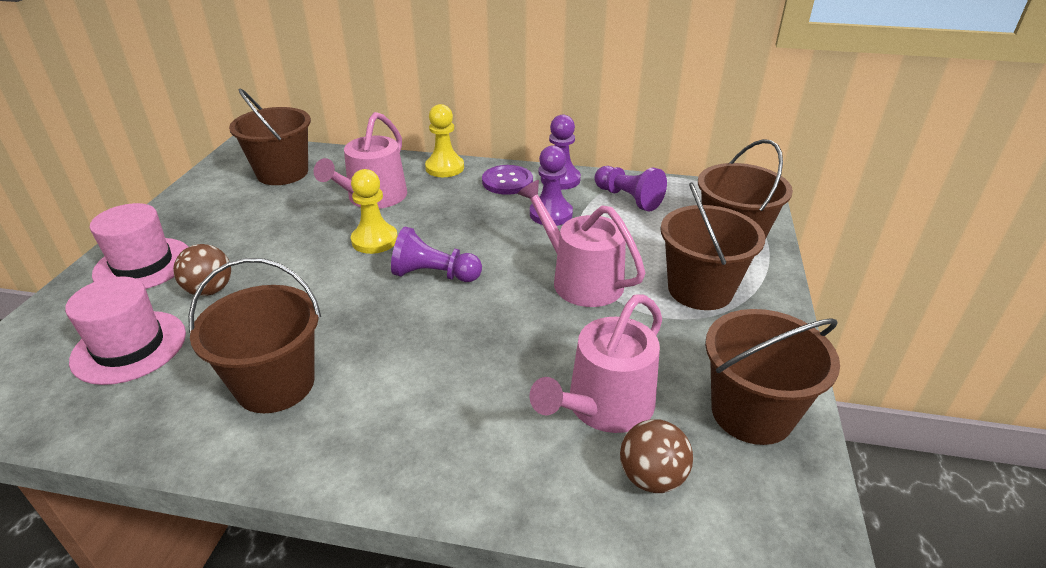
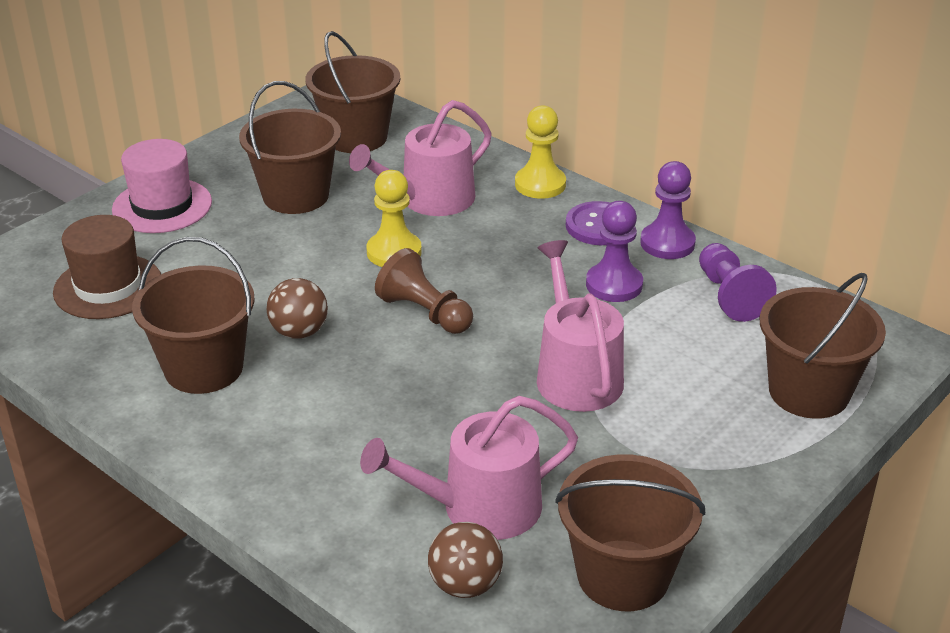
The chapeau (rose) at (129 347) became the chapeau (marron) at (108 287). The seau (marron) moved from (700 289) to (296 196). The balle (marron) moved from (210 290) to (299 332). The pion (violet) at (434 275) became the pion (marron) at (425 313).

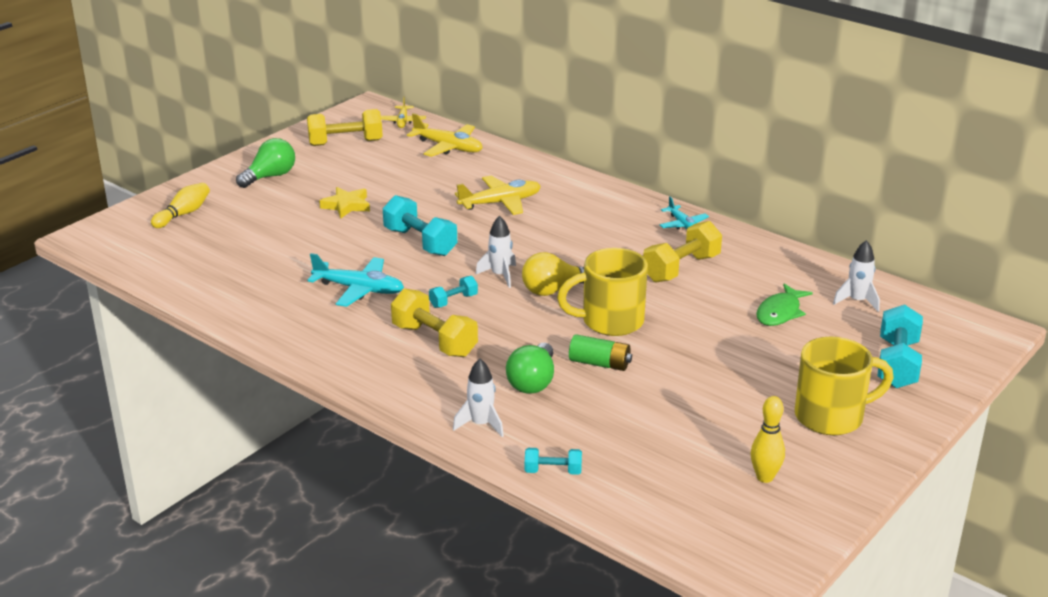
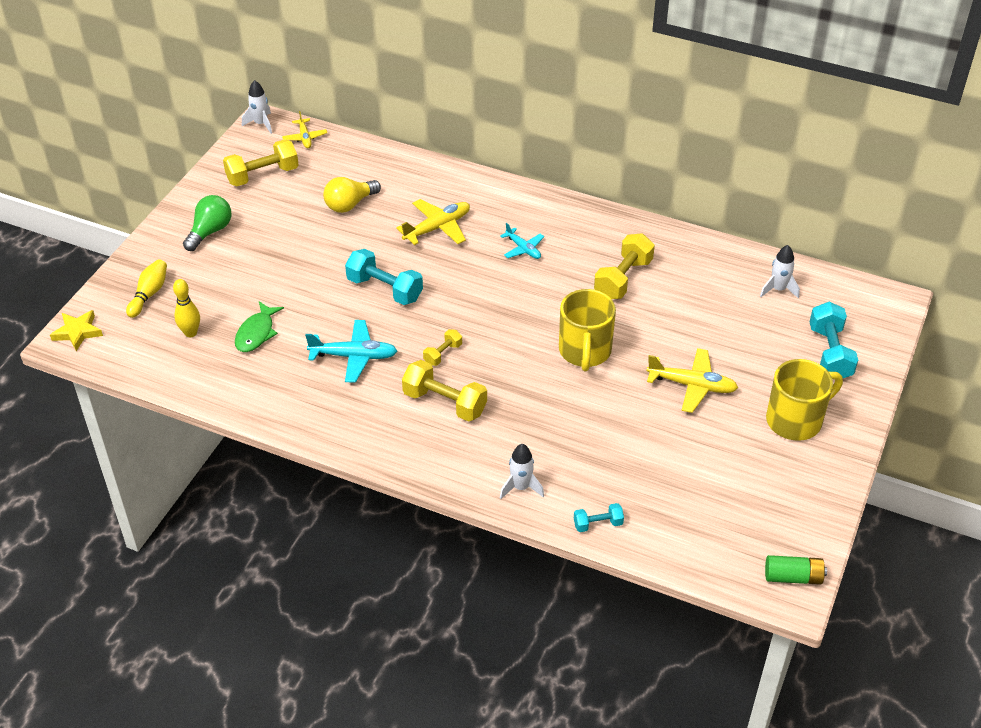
The étoile (jaune) moved from (346 206) to (77 332). The quille (jaune) moved from (765 477) to (190 333). The poisson (vert) moved from (780 312) to (256 333). The fusée (blanc) moved from (500 275) to (261 124). The ampoule (jaune) moved from (553 290) to (349 204). The haltère (turquoise) at (453 301) became the haltère (jaune) at (443 354). The avion (turquoise) moved from (683 225) to (523 249). The tasse (jaune) at (610 321) turned 60 degrees counterclockwise. The avion (jaune) moved from (448 147) to (692 385). The pile (vert) moved from (599 363) to (793 577). The ampoule (vert) at (533 382) disappeared.

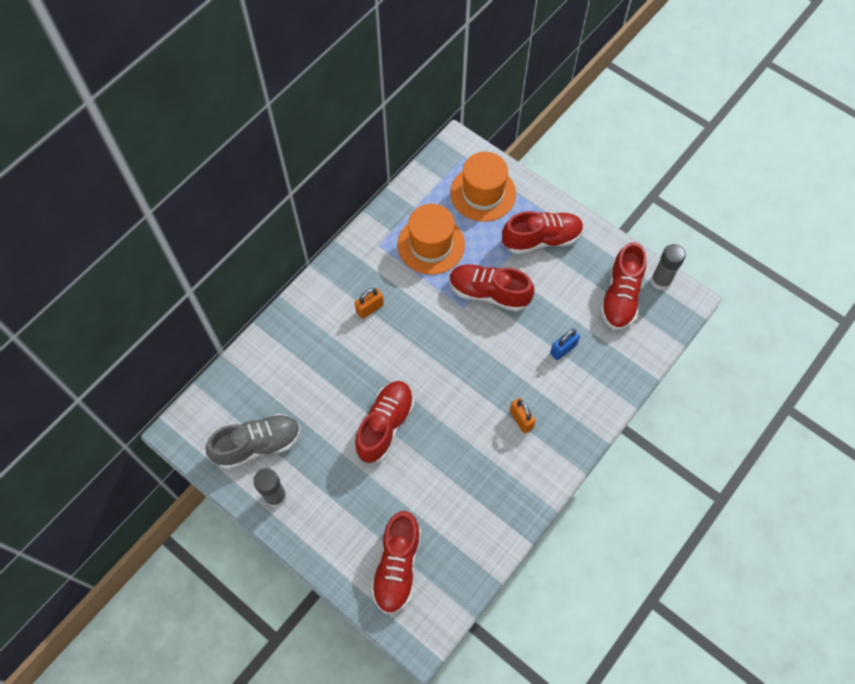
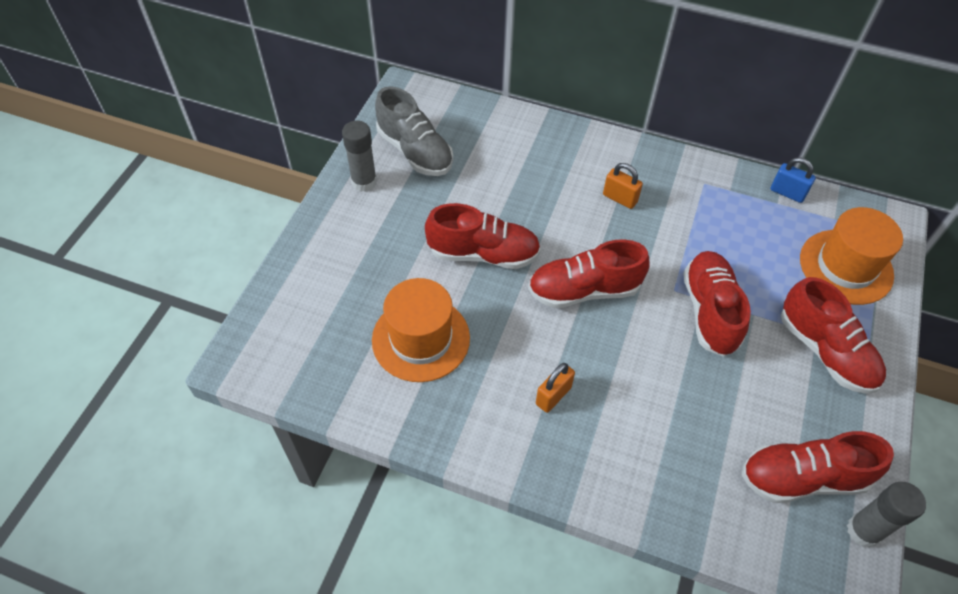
The chapeau (orange) moved from (431 245) to (421 339). The chaussure (rouge) moved from (397 566) to (584 290). The cadenas (bleu) moved from (563 349) to (787 193).

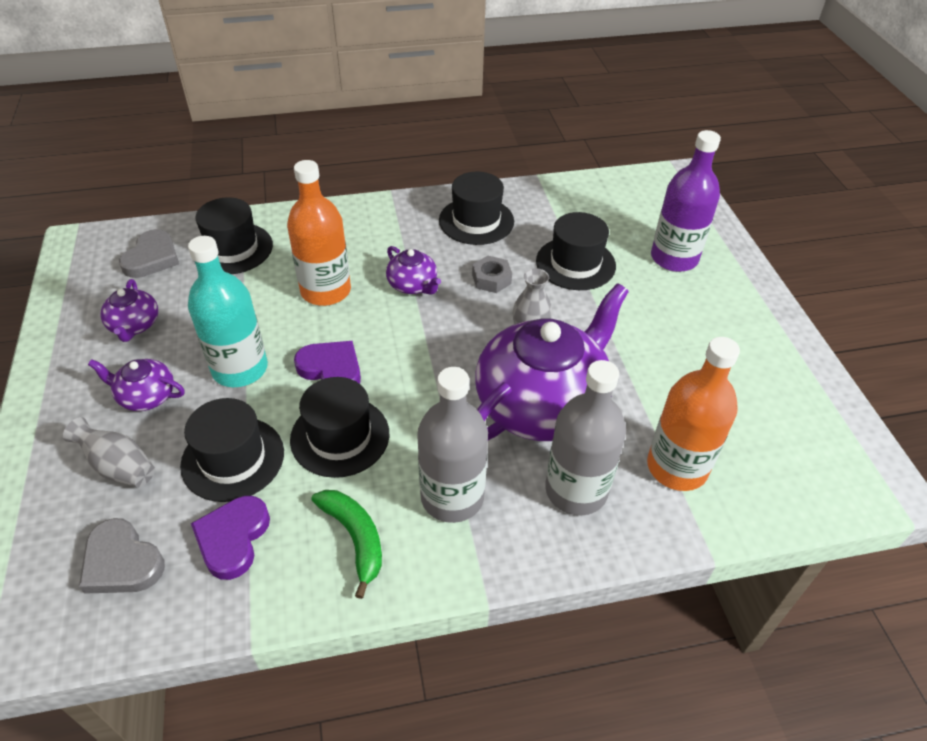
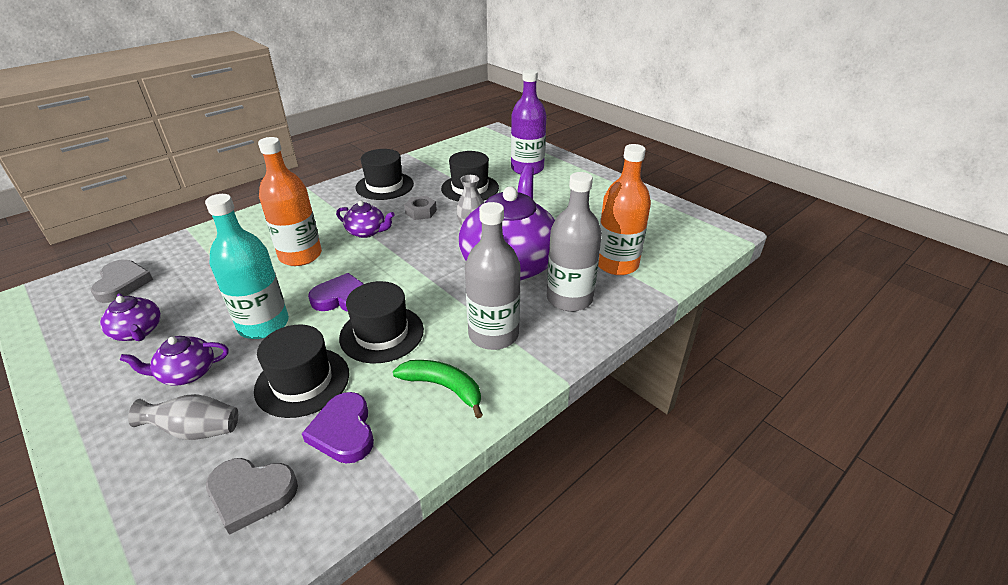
The chapeau (noir) at (232 248) disappeared.

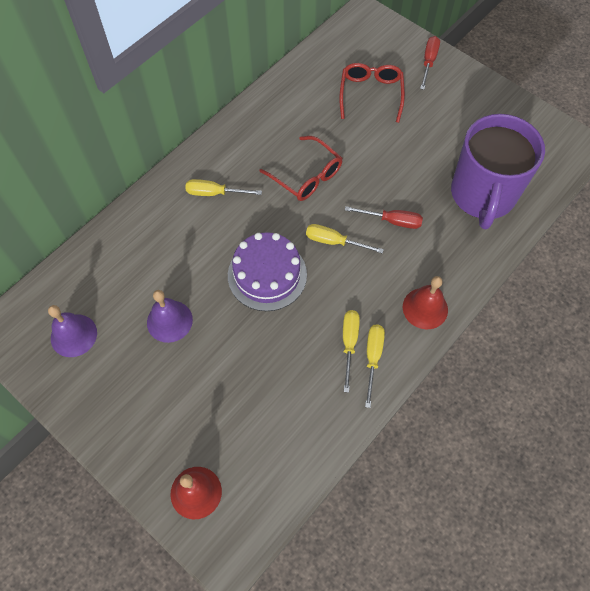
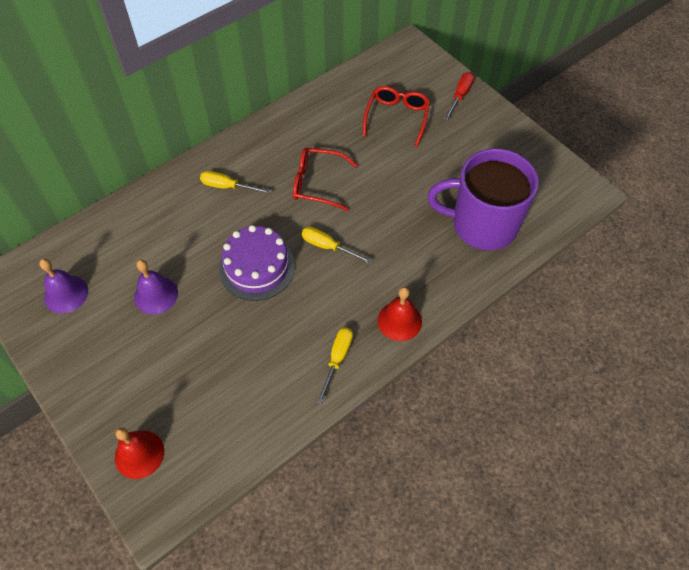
The lunettes (rouge) at (307 176) turned 135 degrees clockwise. The tasse (violet) at (482 195) turned 75 degrees clockwise. The tournevis (jaune) at (349 343) disappeared. The tournevis (rouge) at (392 221) disappeared.

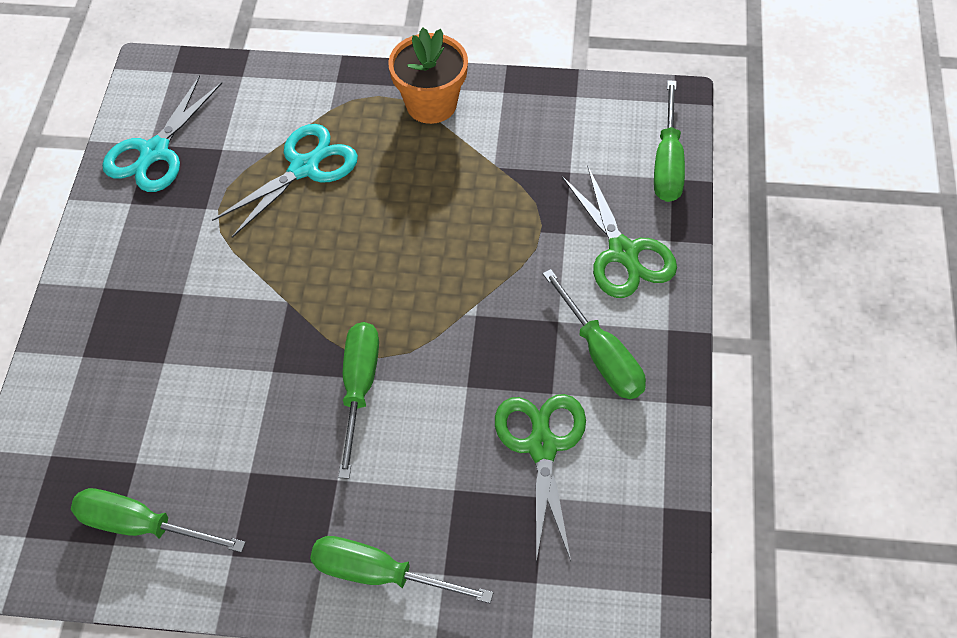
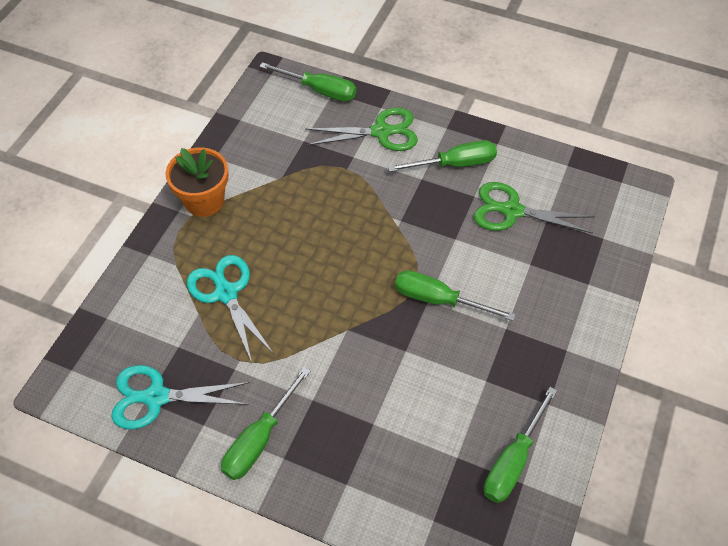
The ciseaux (turquoise) at (155 152) turned 135 degrees clockwise. The tournevis (vert) moved from (380 575) to (259 439).

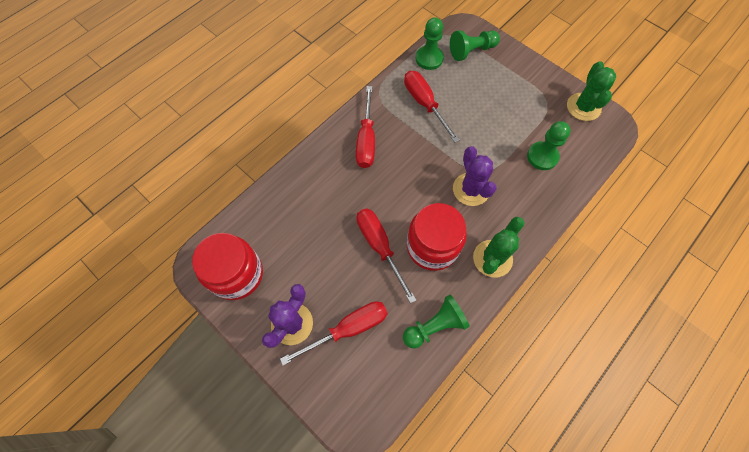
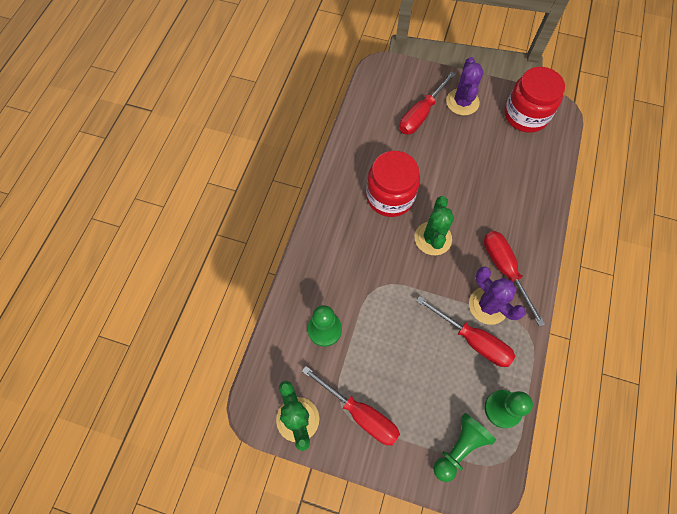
The tournevis (rouge) moved from (379 247) to (360 413). The cactus (vert) moved from (492 258) to (433 238). The cactus (violet) moved from (471 189) to (488 305). The pion (vert) at (435 326) disappeared.

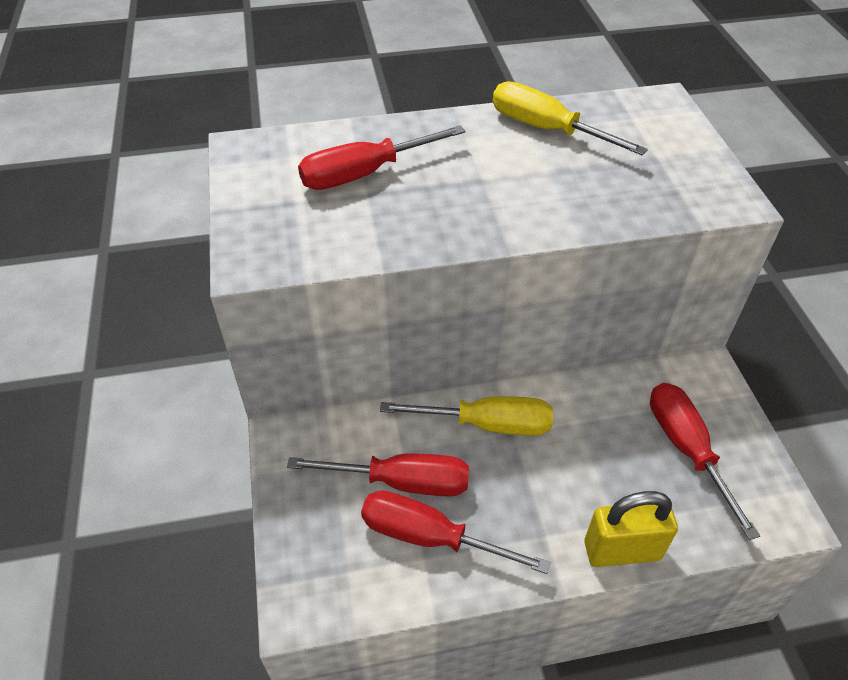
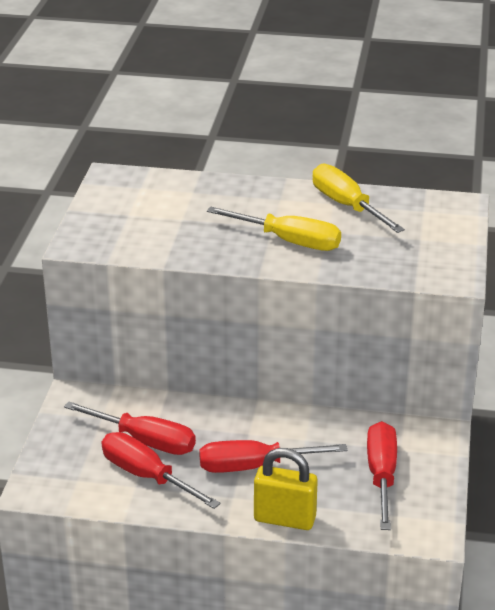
The tournevis (rouge) moved from (363 174) to (253 466). The tournevis (jaune) moved from (488 424) to (290 241).

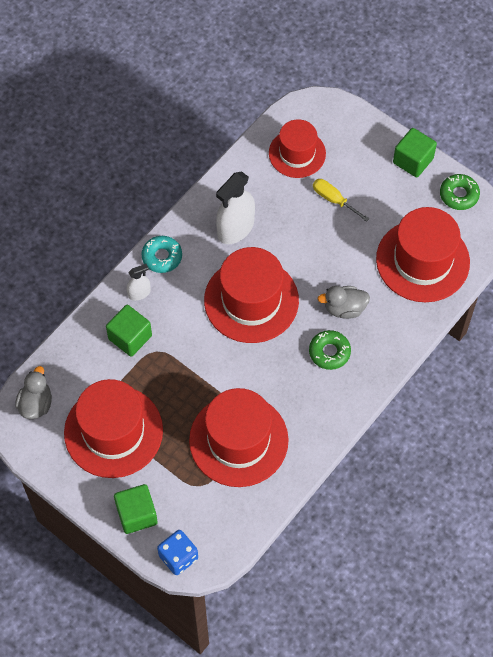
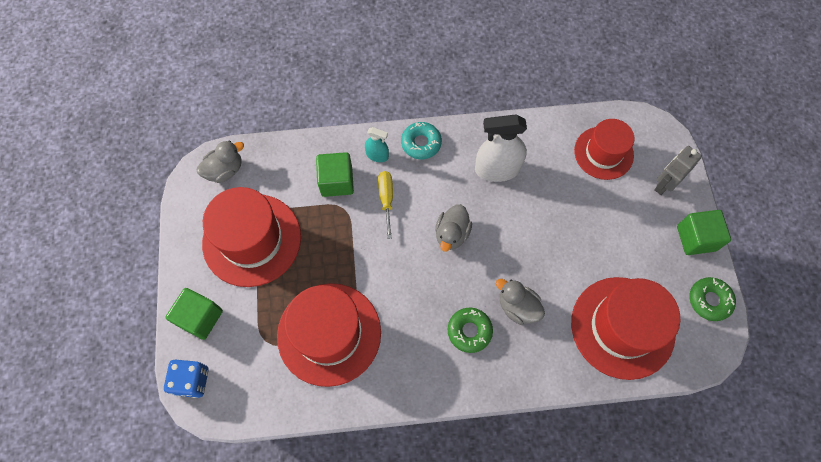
The vaporisateur (blanc) at (139 293) became the vaporisateur (turquoise) at (377 155). The tournevis (jaune) moved from (333 200) to (386 199). The chapeau (rouge) at (251 300) was replaced by the canard (gris) at (452 234). The robot (gris) at (664 184) appeared.

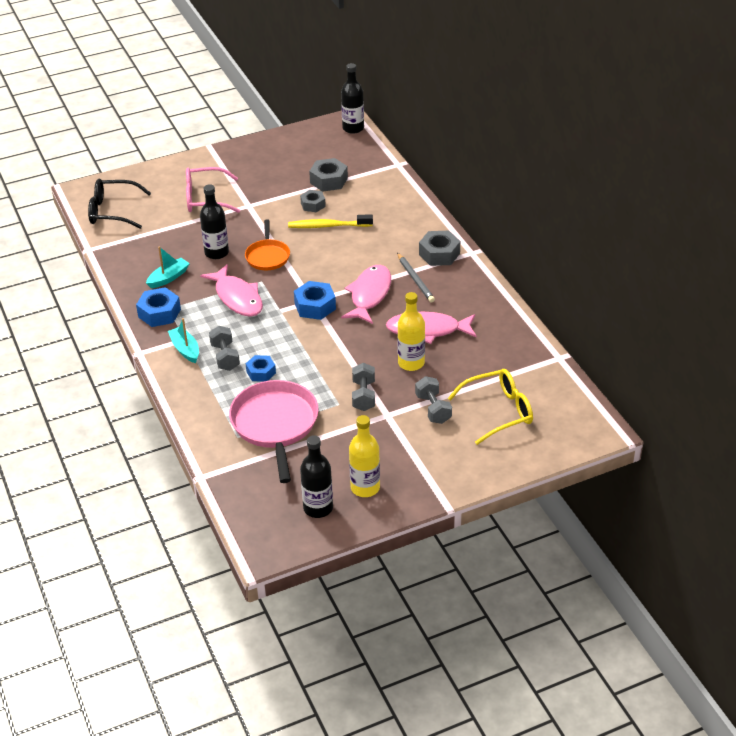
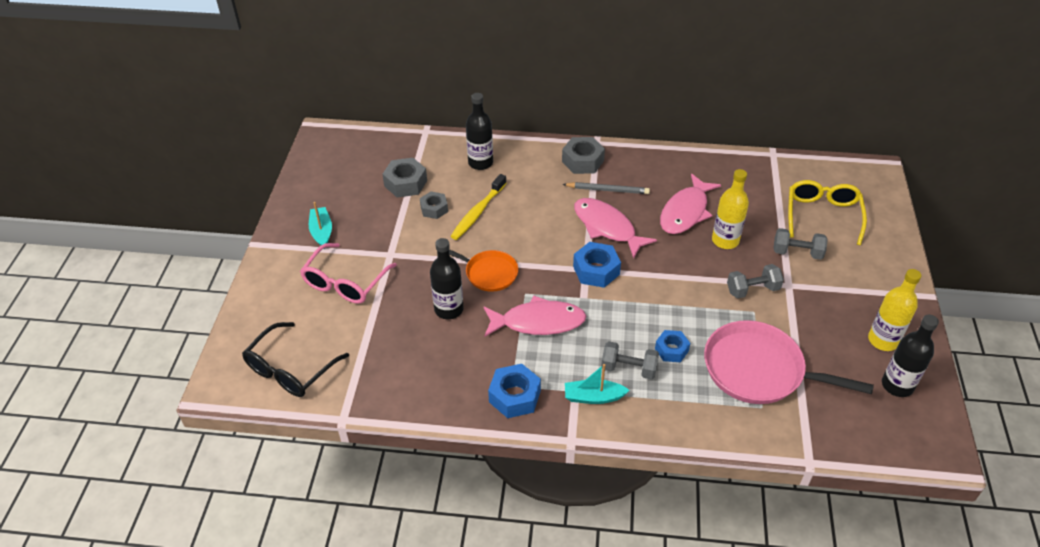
The bateau (turquoise) moved from (168 278) to (321 232). The bouteille (noir) moved from (353 128) to (480 163). The haltère (gris) at (363 396) turned 45 degrees counterclockwise.

